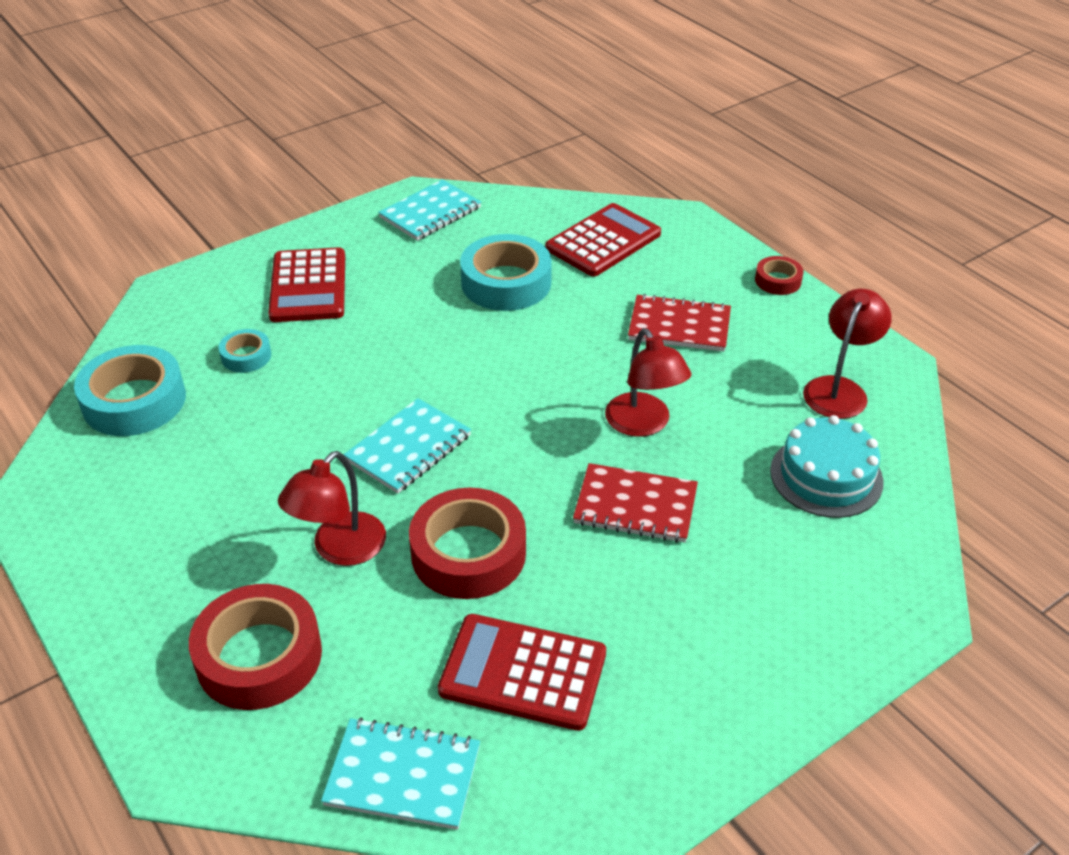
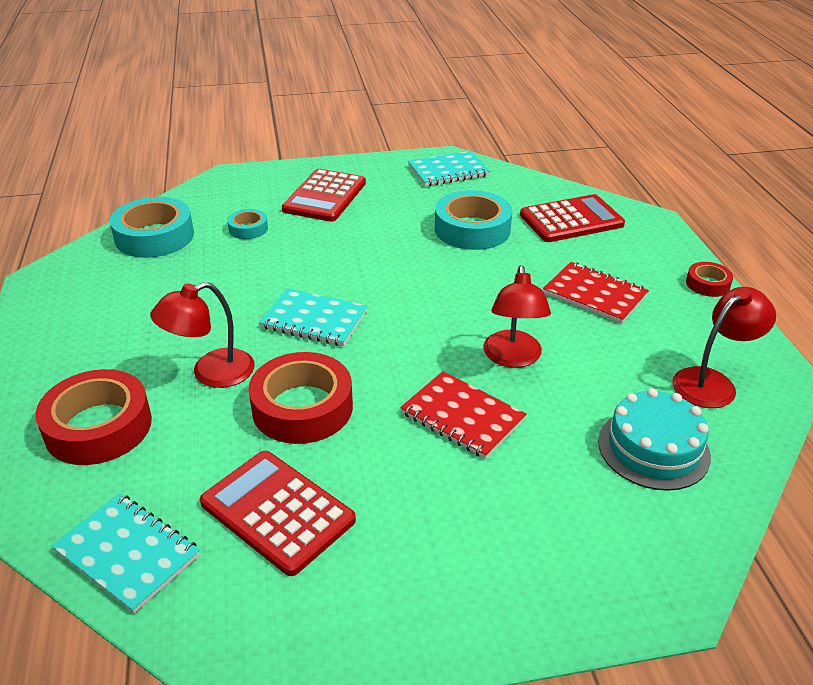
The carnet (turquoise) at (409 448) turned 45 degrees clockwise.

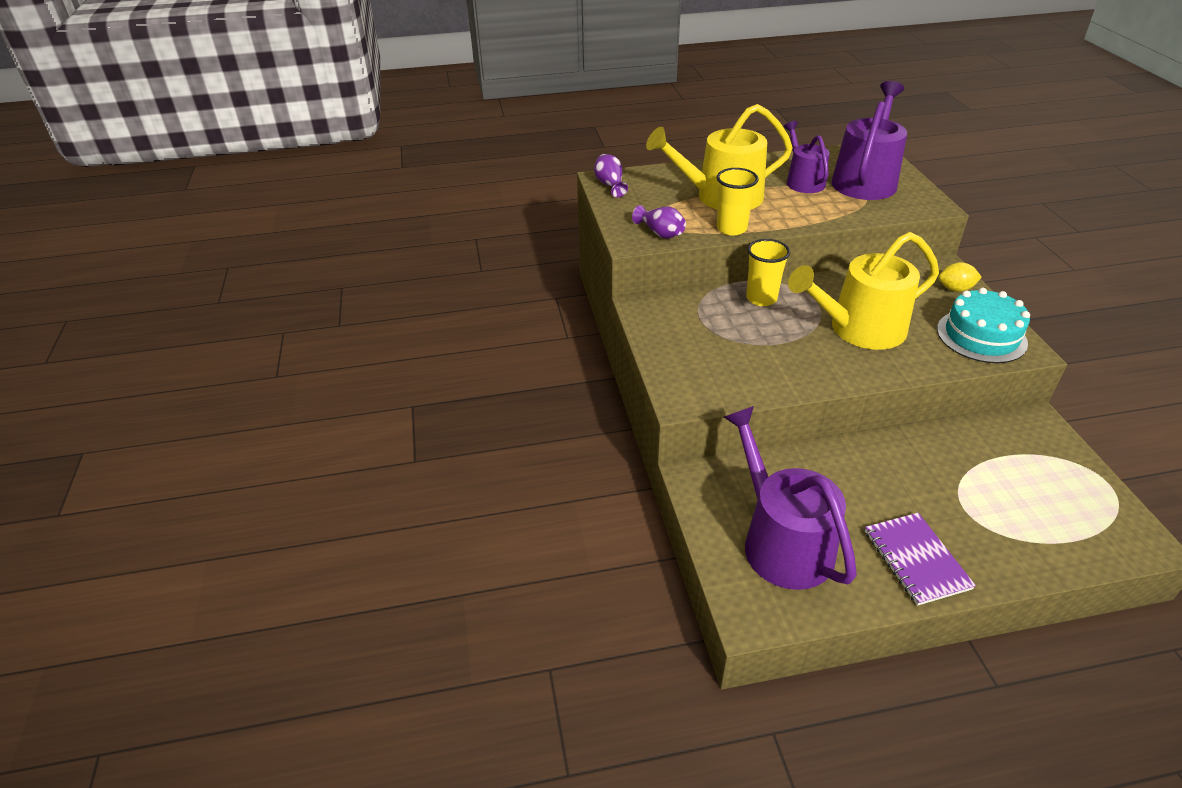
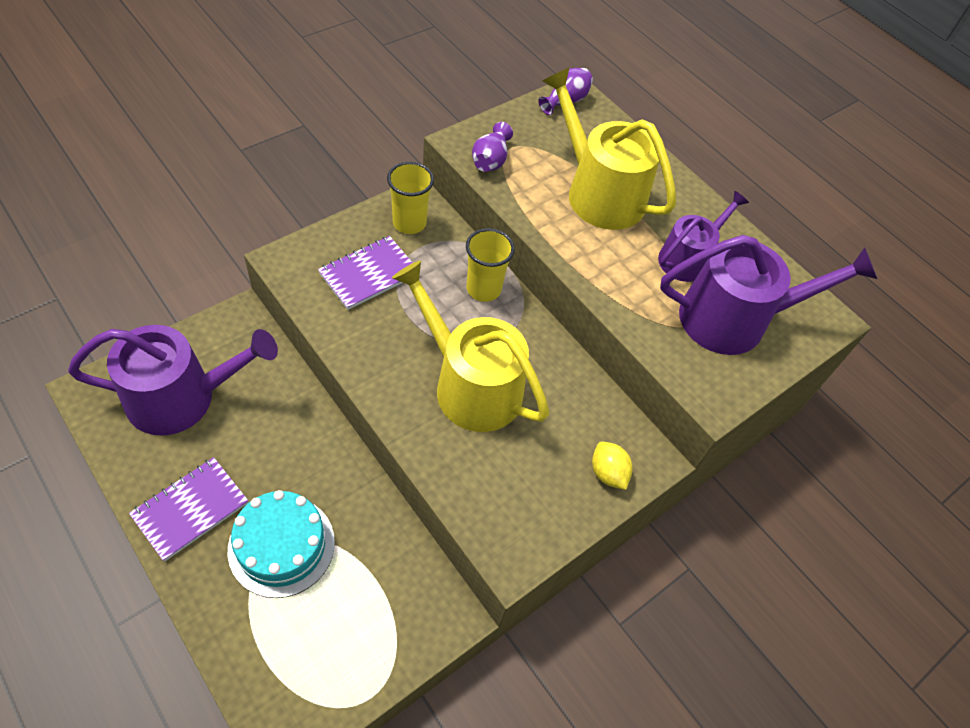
The arrosoir (violet) at (781 541) turned 45 degrees clockwise. The gâteau (turquoise) moved from (981 336) to (281 546). The carnet (violet) at (369 274) appeared. The gobelet (jaune) moved from (731 228) to (409 223).

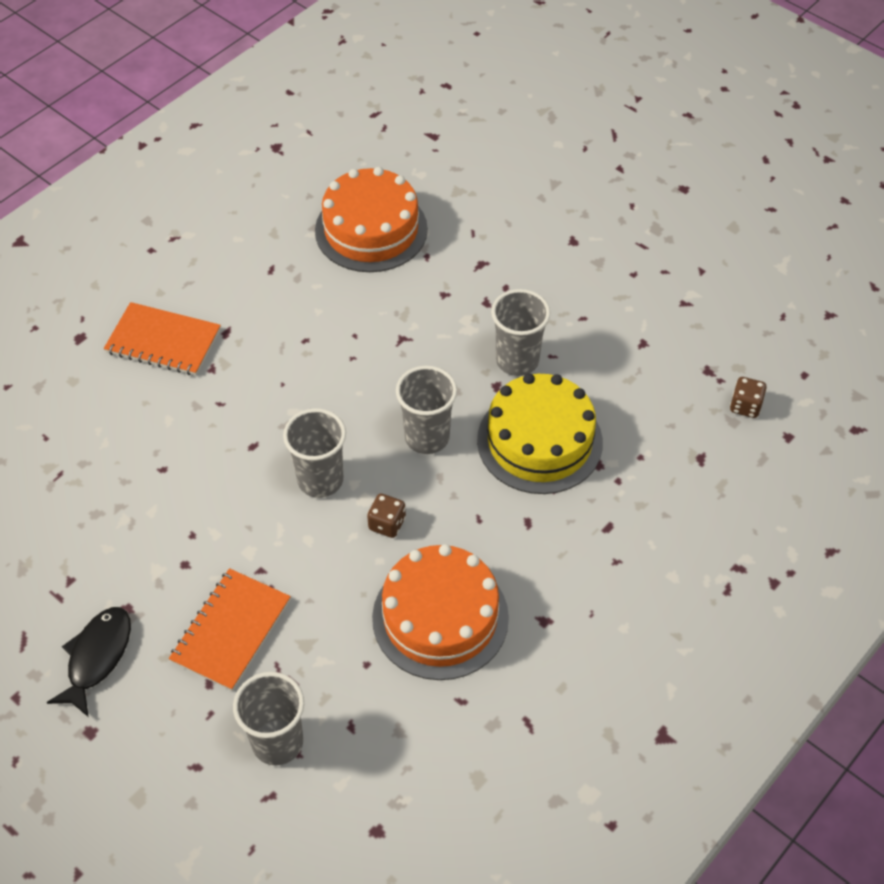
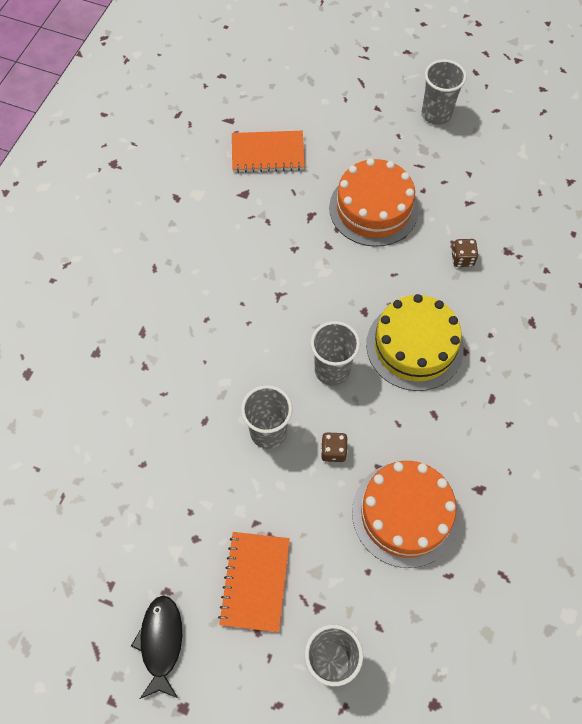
The carnet (orange) moved from (163 341) to (268 153). The gâteau (orange) moved from (371 230) to (373 208). The gobelet (gris) moved from (517 360) to (436 114). The dé (marron) moved from (745 406) to (462 259).

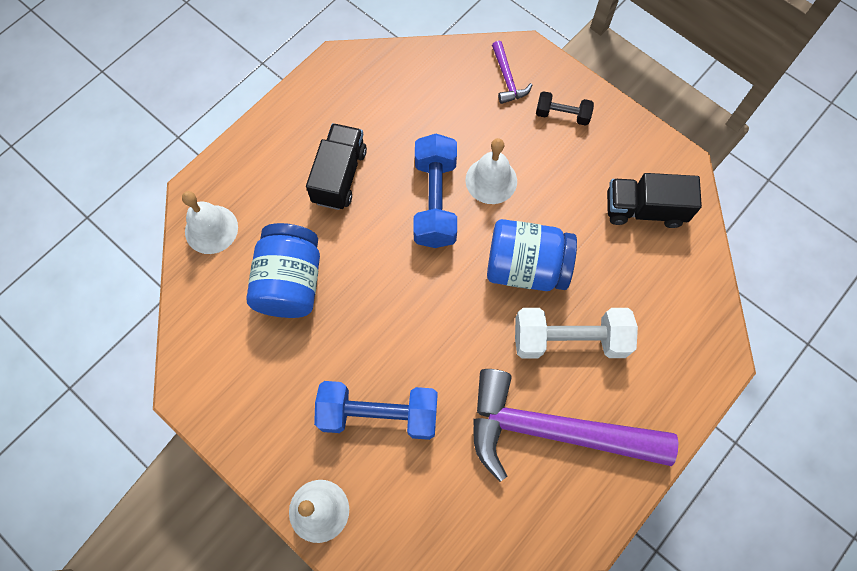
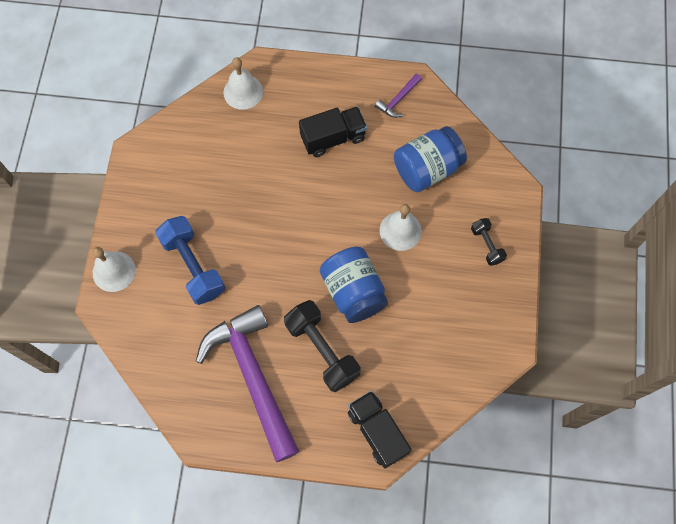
The haltère (blanc) at (569 339) became the haltère (noir) at (322 350). The camion (noir) moved from (644 209) to (377 431). The marteau (violet) moved from (507 79) to (398 100). The bocal (bleu) moved from (290 282) to (427 169). The haltère (bleu) at (435 201) disappeared.

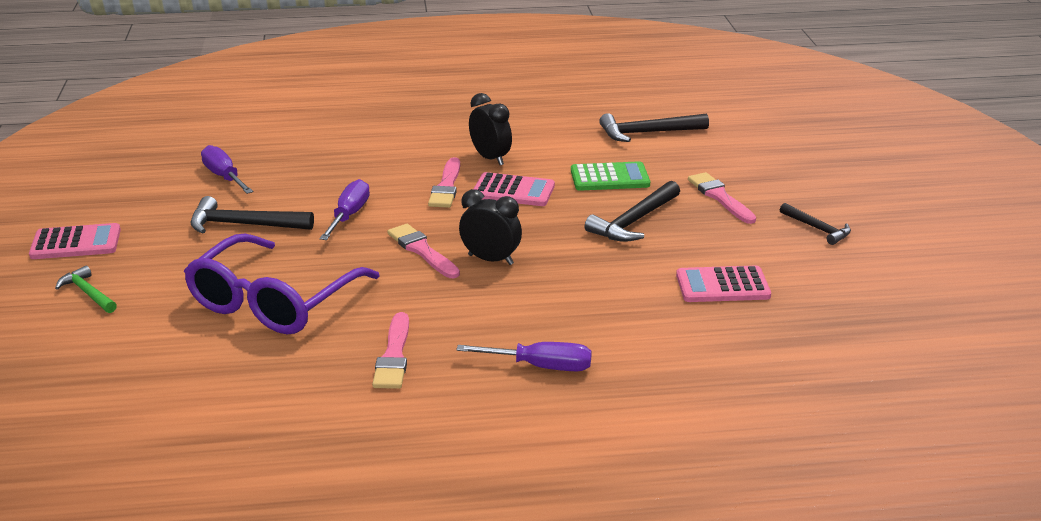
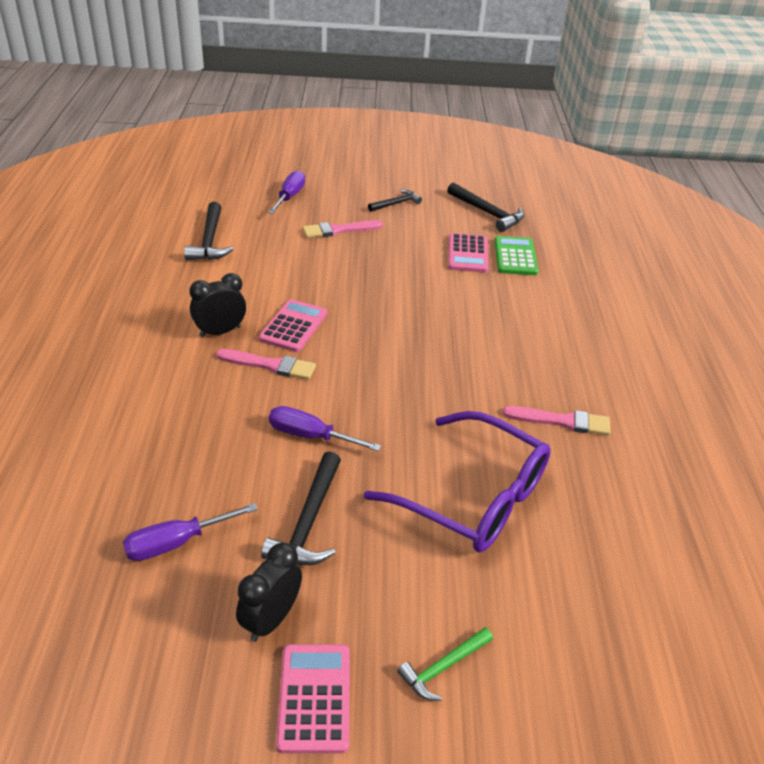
The réveil (noir) moved from (490 259) to (271 619). The tournevis (violet) moved from (541 366) to (289 197). The marteau (noir) moved from (634 221) to (487 213). The calculatrice (vert) moved from (609 178) to (515 257). The pinceau (rose) at (422 251) disappeared.

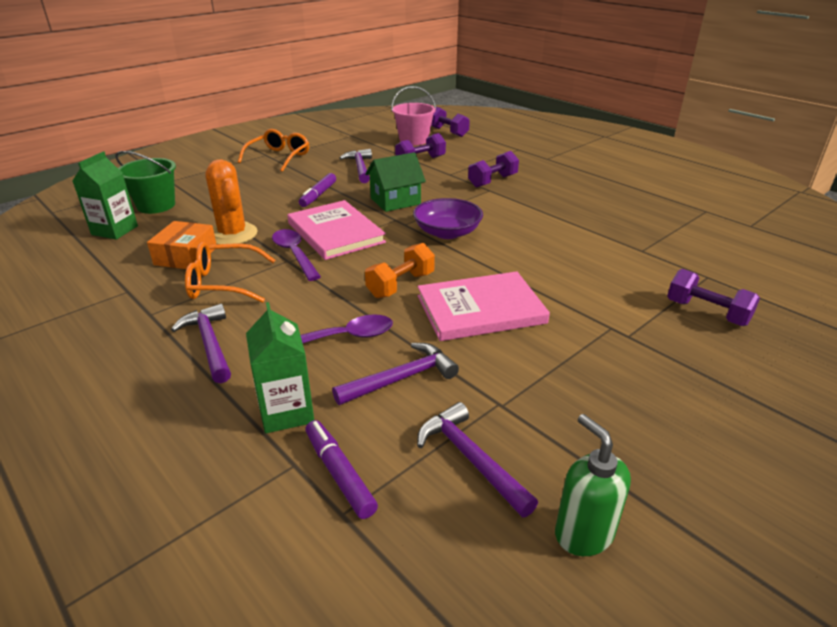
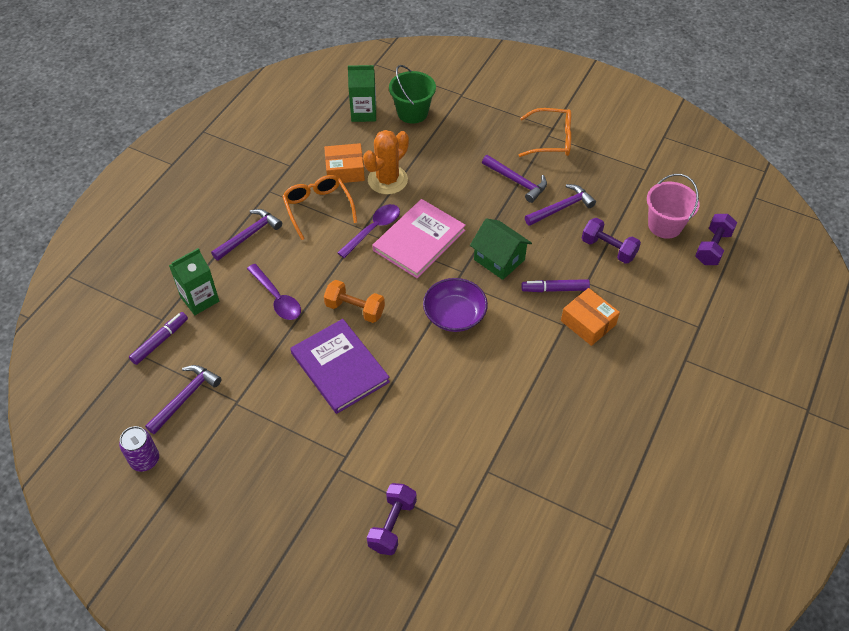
The distributeur de savon (vert) at (583 533) was replaced by the canette (violet) at (145 460). The livre (rose) at (480 309) became the livre (violet) at (340 367). The marteau (violet) moved from (401 378) to (517 181). The feutre (violet) moved from (318 195) to (555 289). The haltère (violet) at (492 181) was replaced by the boîte (orange) at (588 323).

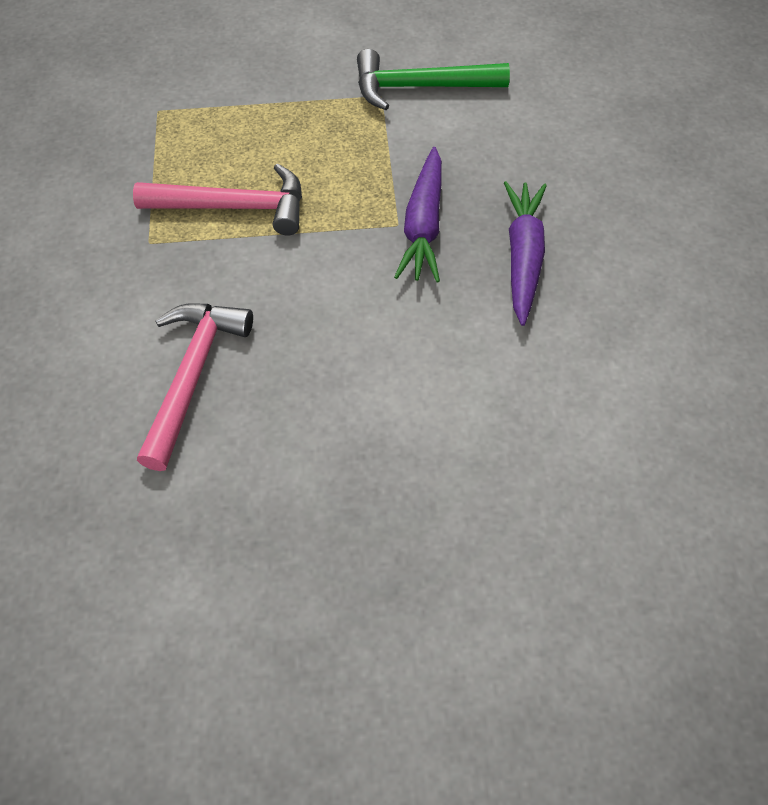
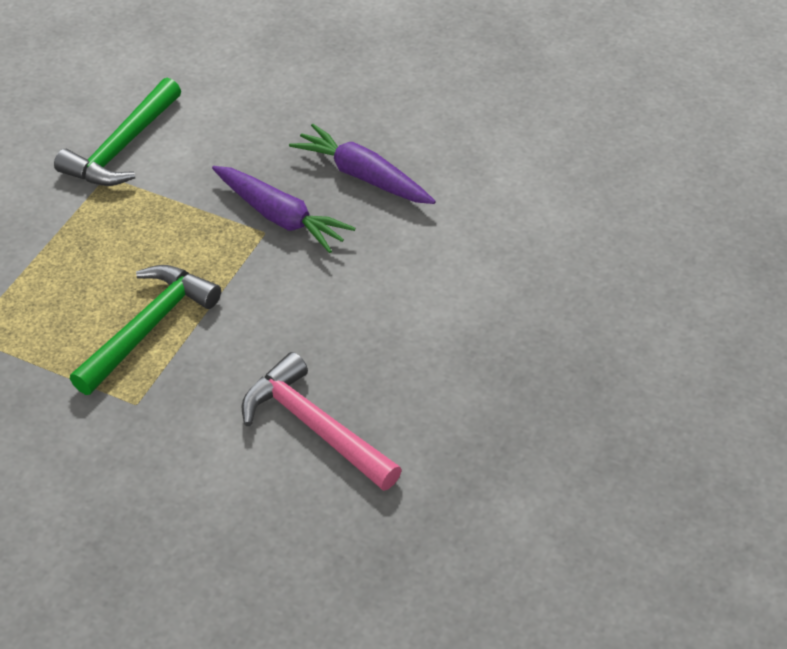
The marteau (rose) at (234 207) became the marteau (vert) at (148 328).

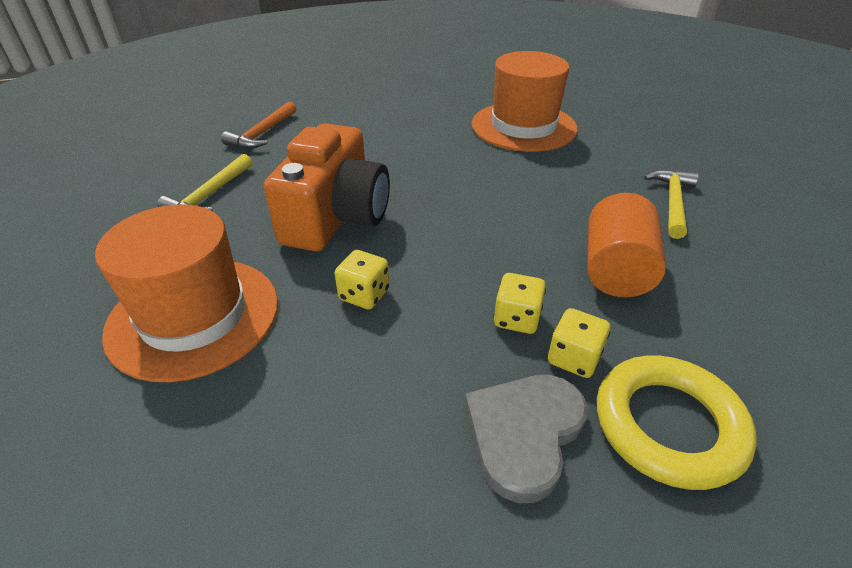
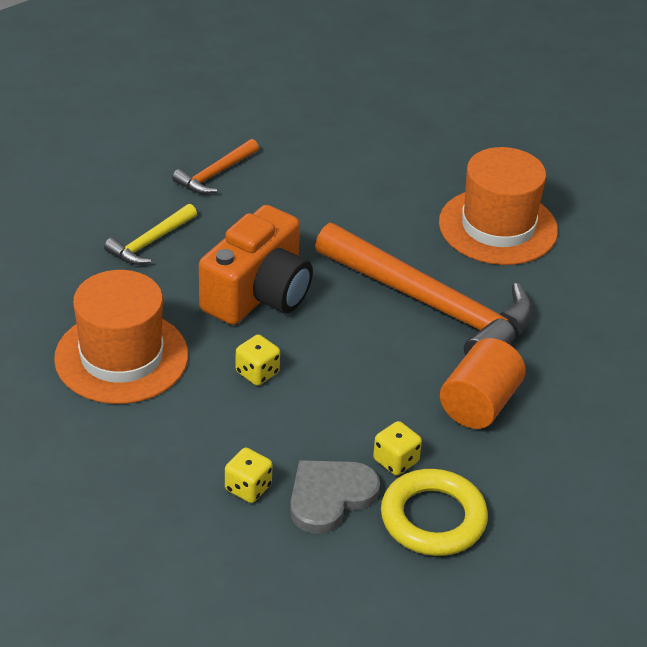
The dé (jaune) moved from (517 319) to (248 488). The marteau (orange) at (432 305) appeared. The marteau (jaune) at (672 202) disappeared.

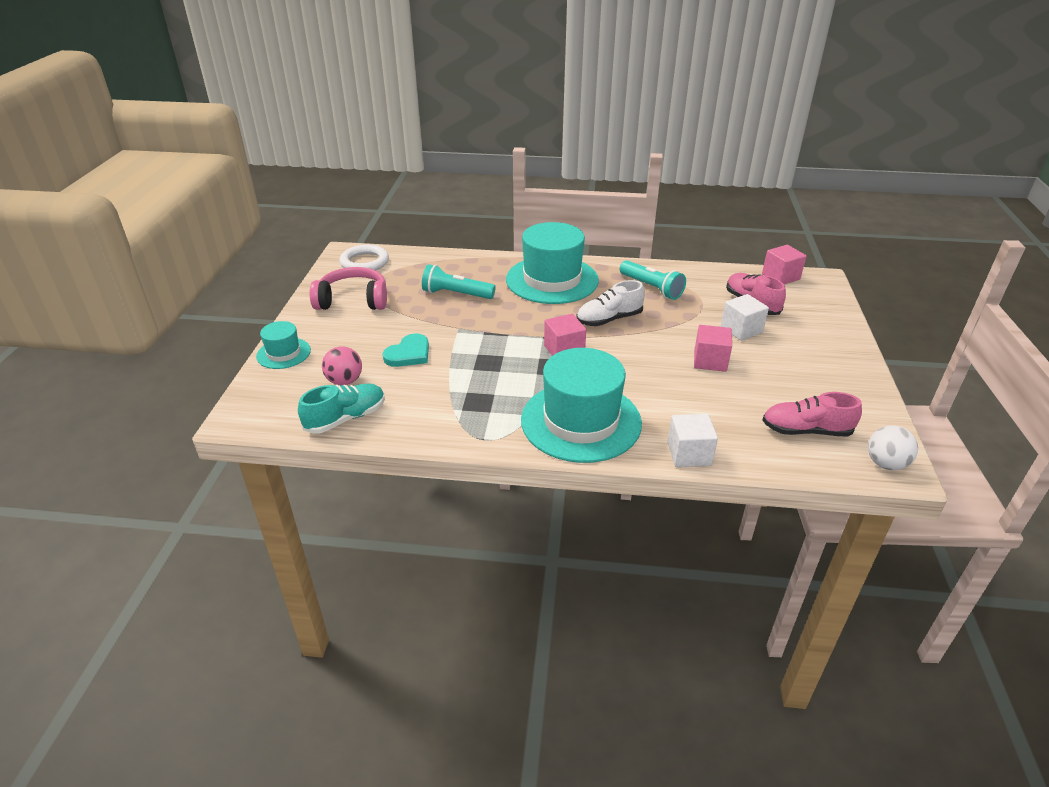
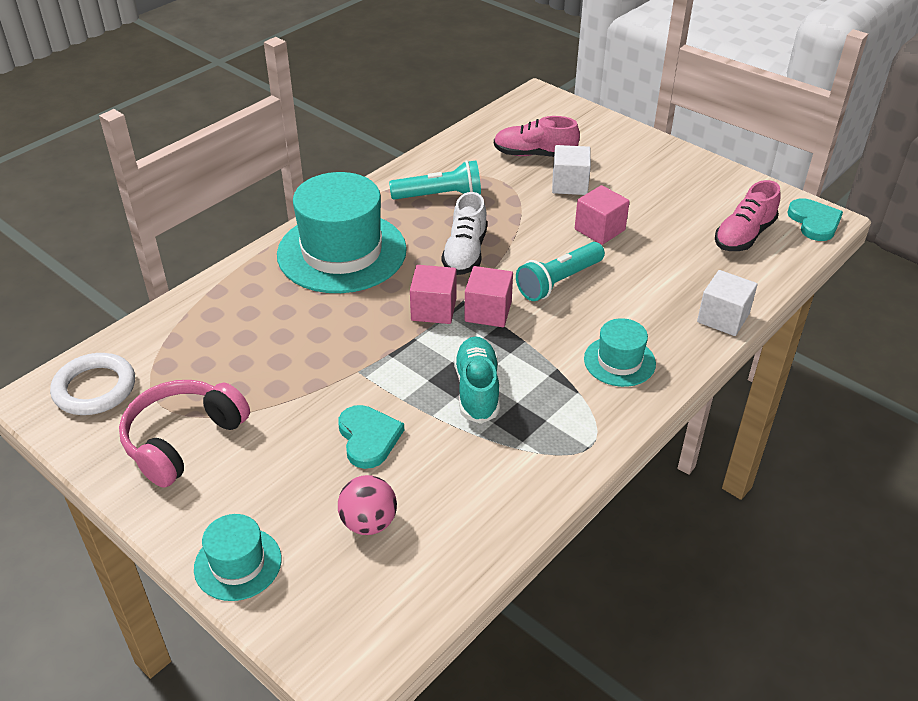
The cube (rose) moved from (780 277) to (433 309). The chaussure (turquoise) moved from (346 418) to (477 390). The lampe de poche (turquoise) moved from (456 294) to (558 282). The chapeau (turquoise) at (581 421) changed to 0.49 times the size. The balle (blanc) at (885 464) was replaced by the cœur (turquoise) at (814 222).

